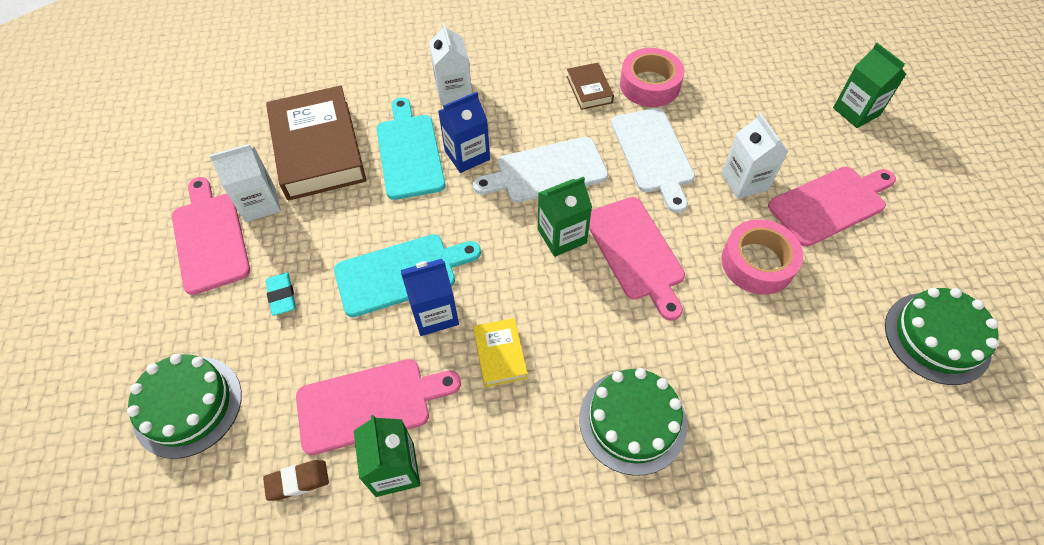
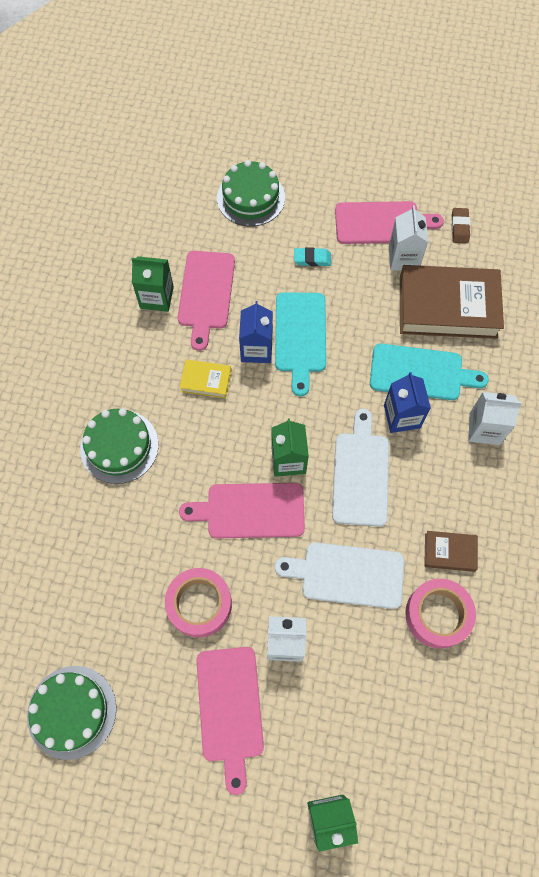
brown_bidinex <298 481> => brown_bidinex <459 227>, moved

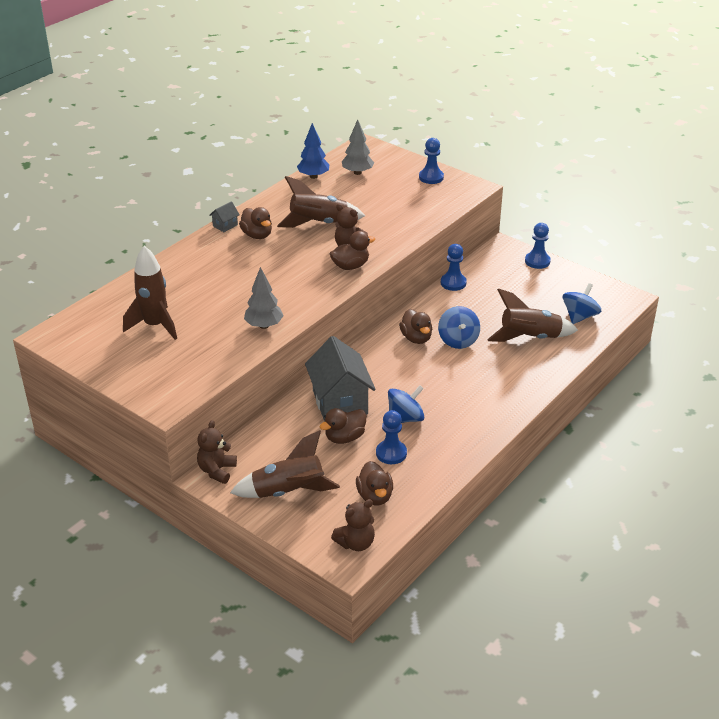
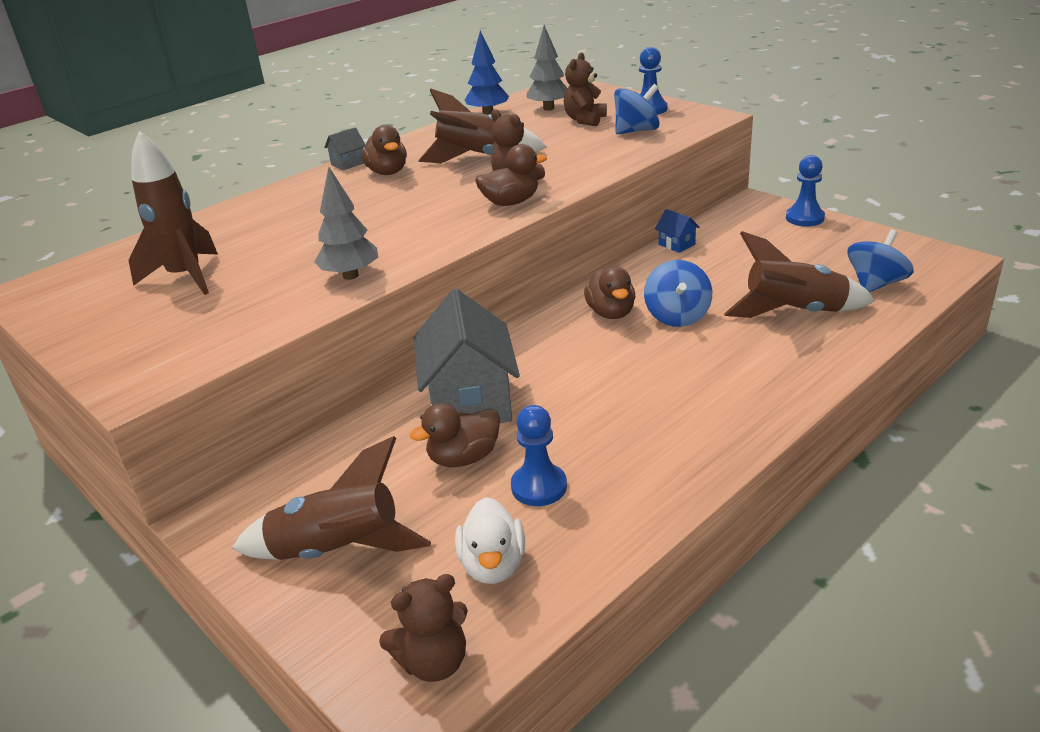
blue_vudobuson <453 283> => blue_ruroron <676 244>
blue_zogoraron <405 418> => blue_zogoraron <636 131>, moved
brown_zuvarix <217 471> => brown_zuvarix <585 120>, moved
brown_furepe <375 496> => white_furepe <493 565>

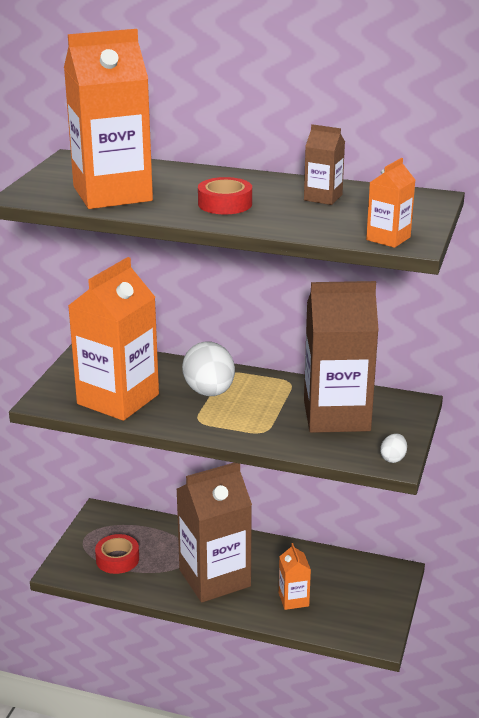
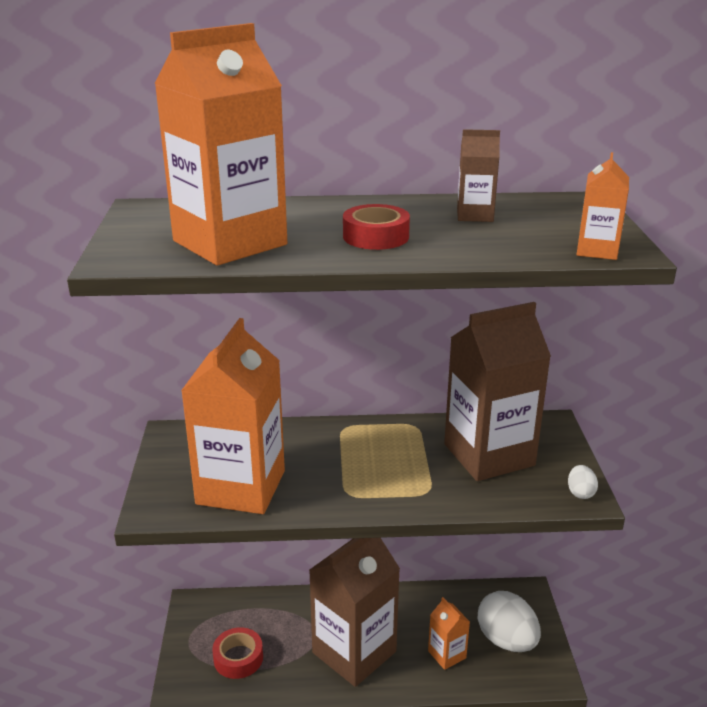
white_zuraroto <209 392> => white_zuraroto <506 640>, moved

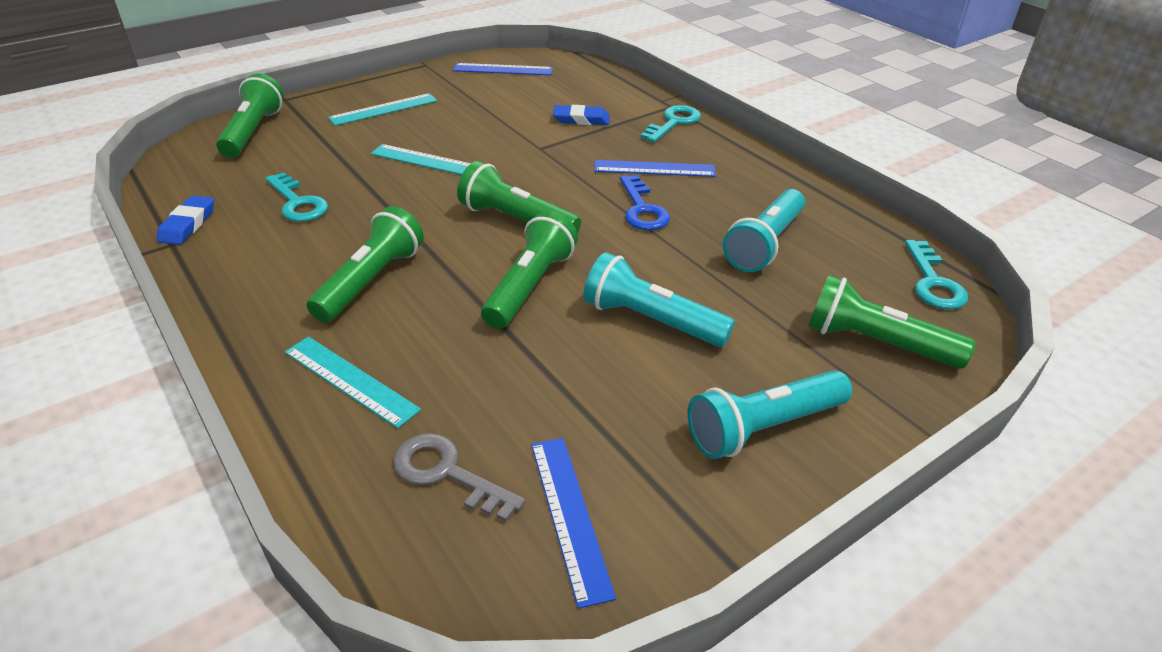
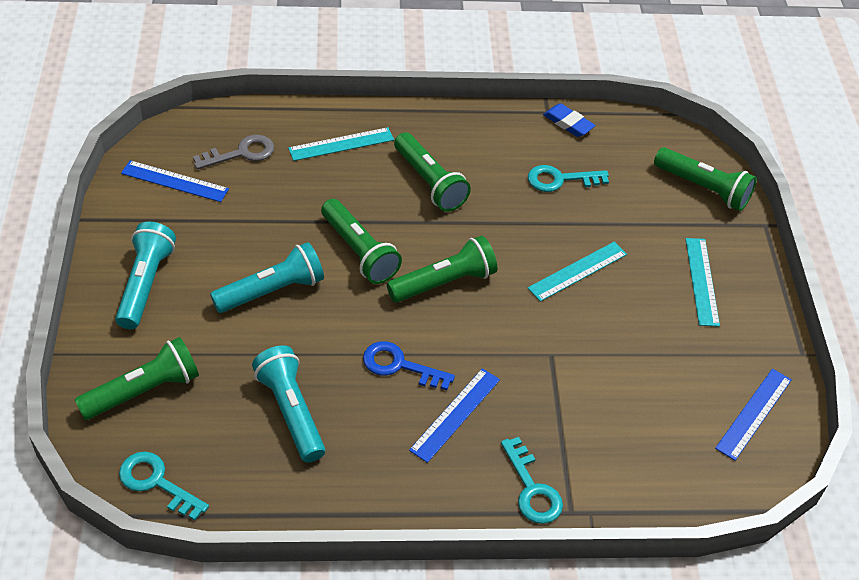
blue_bidinex <581 119> => nothing

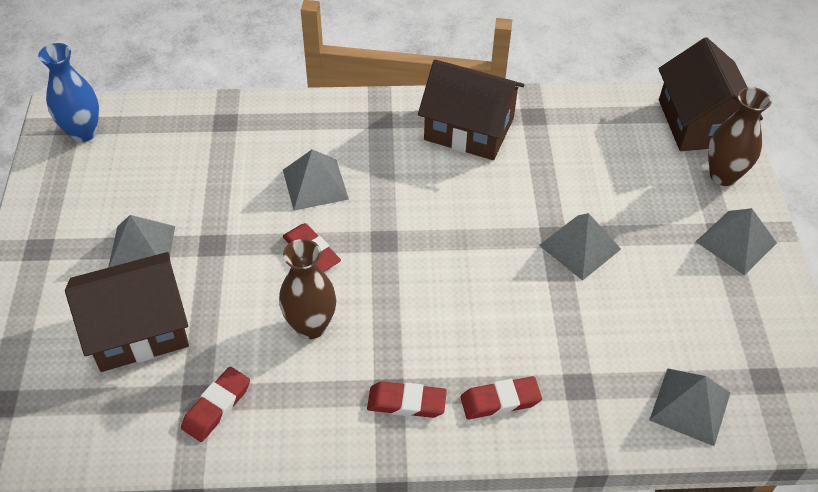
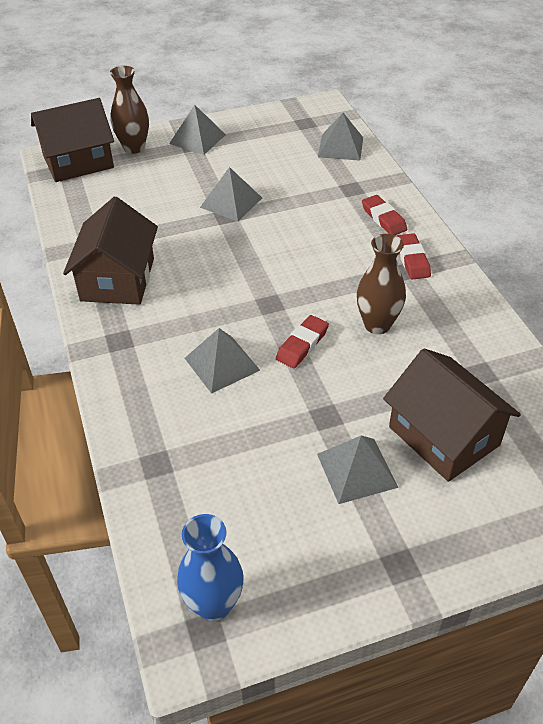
red_bidinex <216 406> => nothing

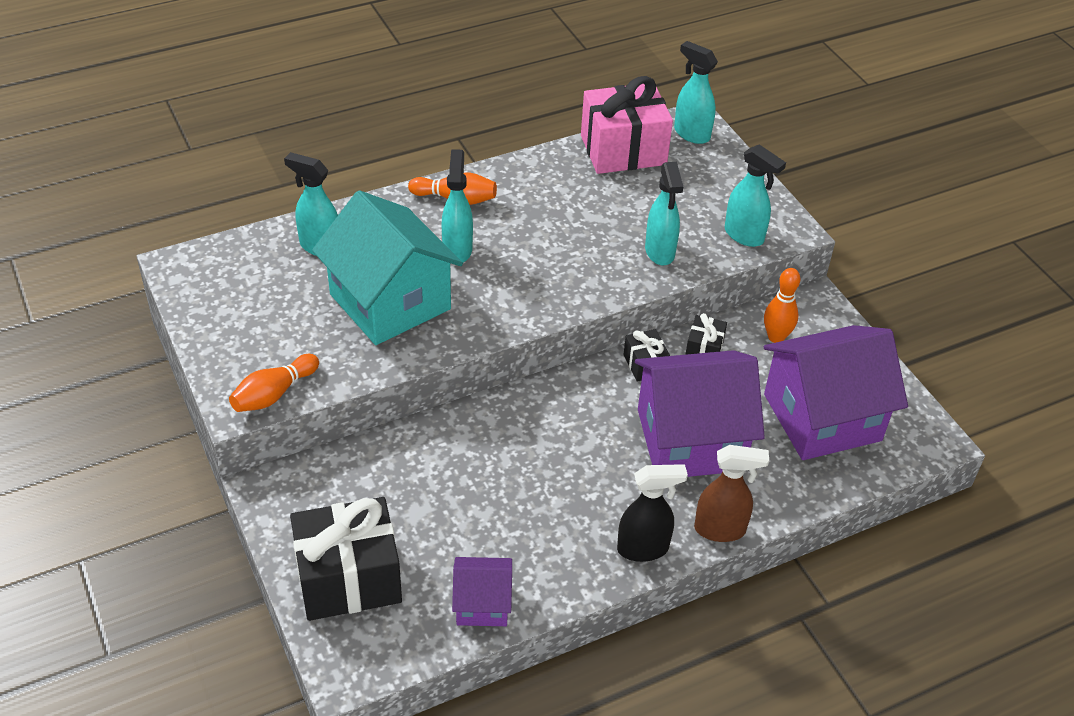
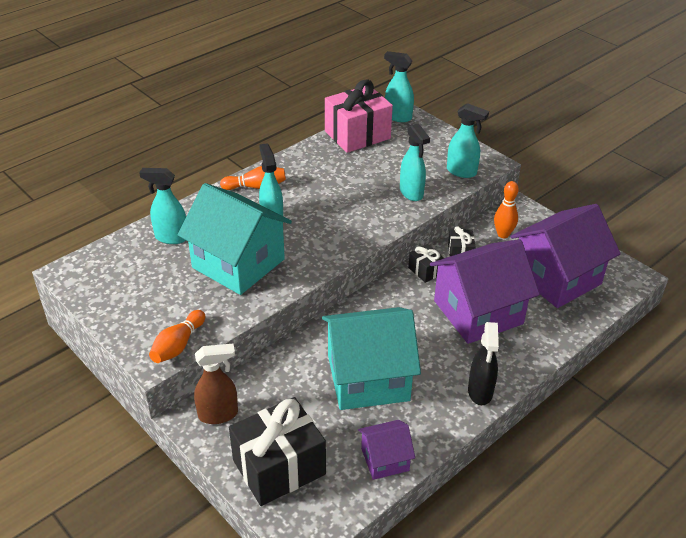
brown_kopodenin <720 529> => brown_kopodenin <219 414>, moved
black_kopodenin <643 549> => black_kopodenin <480 392>, 120 degrees clockwise
nothing => turquoise_ruroron <368 378>

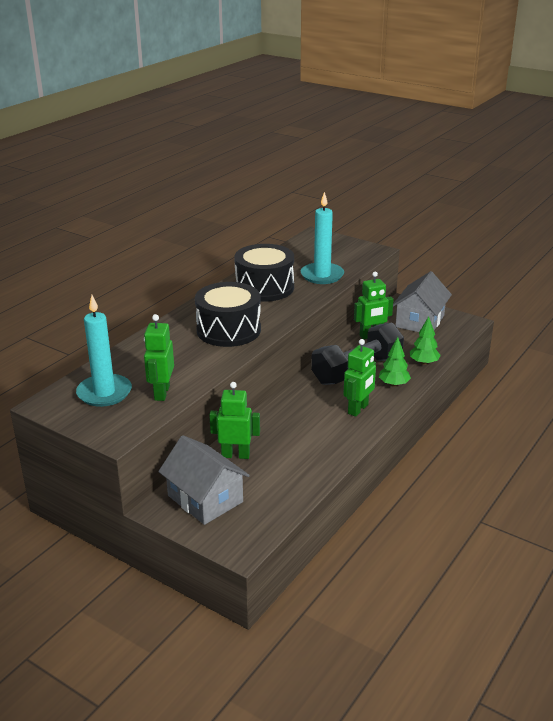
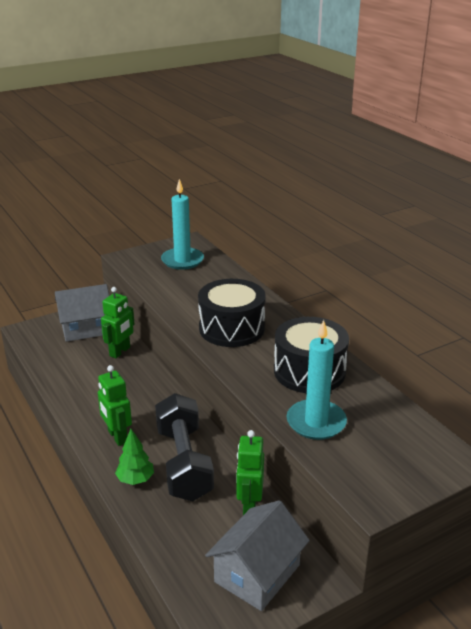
grey_ruroron <419 321> => grey_ruroron <257 573>, 75 degrees clockwise
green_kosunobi <161 393> => nothing
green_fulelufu <424 363> => nothing

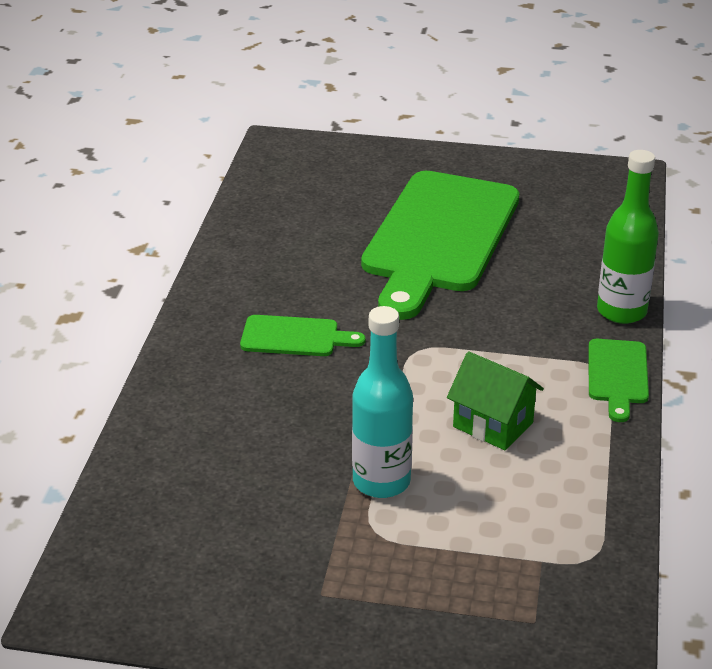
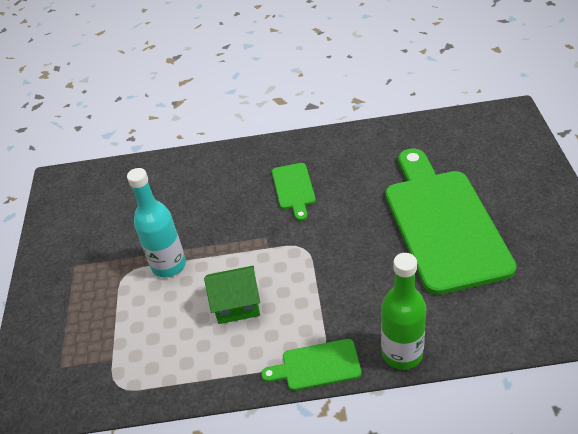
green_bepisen <438 238> => green_bepisen <443 224>, 75 degrees clockwise
green_ruroron <493 425> => green_ruroron <237 305>, 60 degrees clockwise

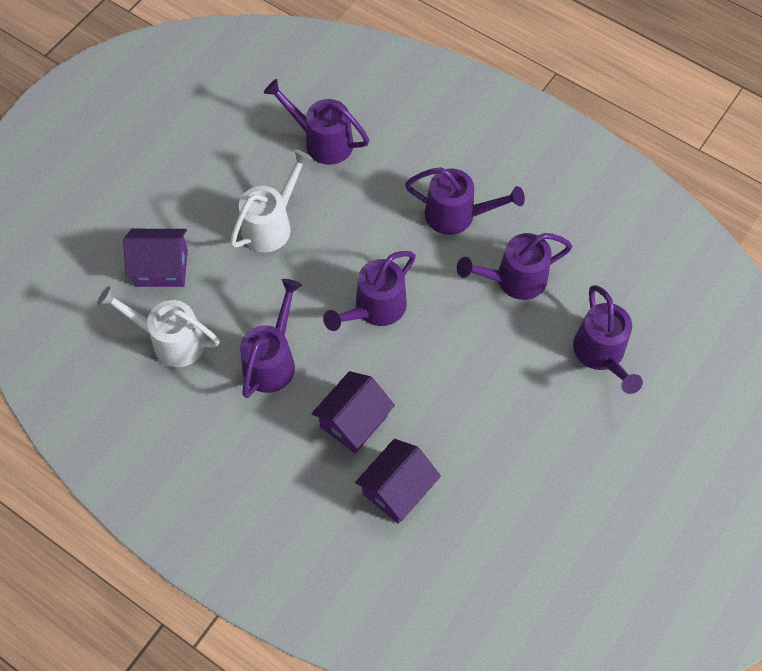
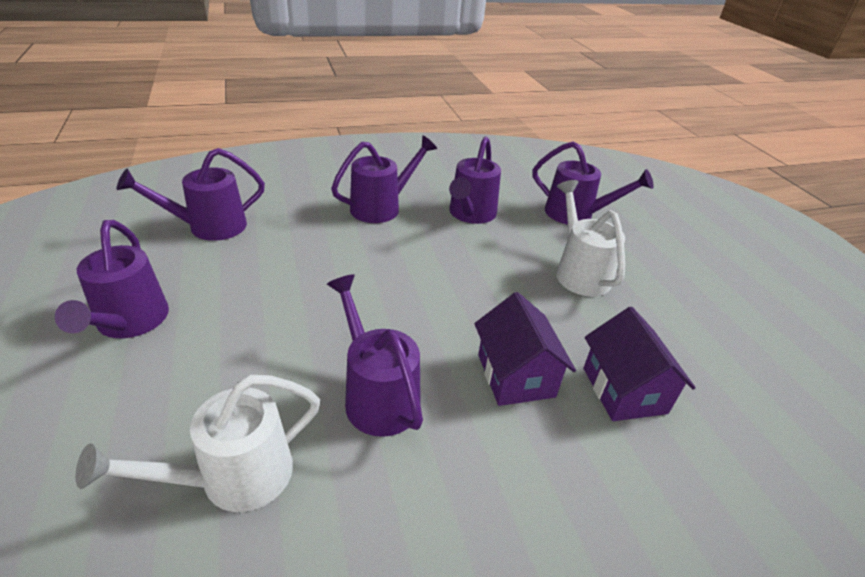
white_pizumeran <272 224> => white_pizumeran <579 272>, moved
purple_ruroron <162 268> => nothing
purple_pizumeran <374 309> => purple_pizumeran <129 323>, moved

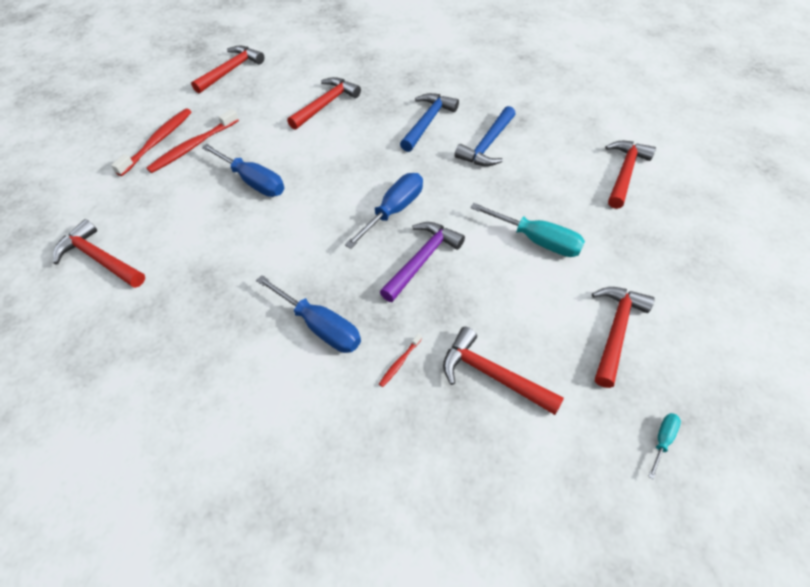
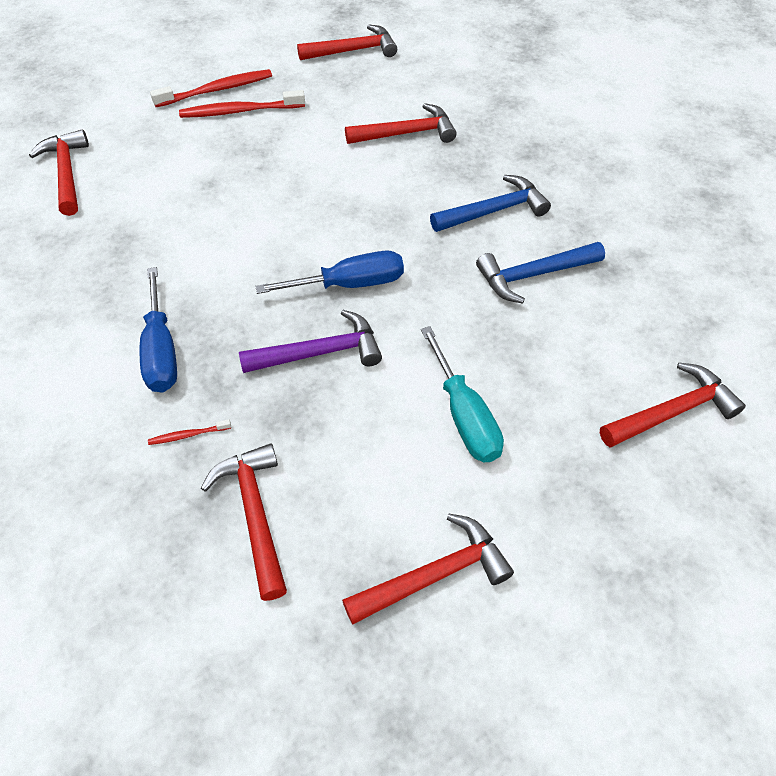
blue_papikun <253 181> => nothing
turquoise_papikun <662 440> => nothing

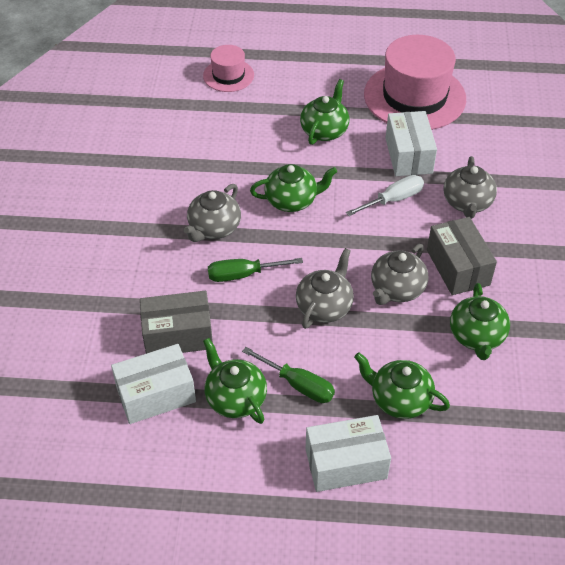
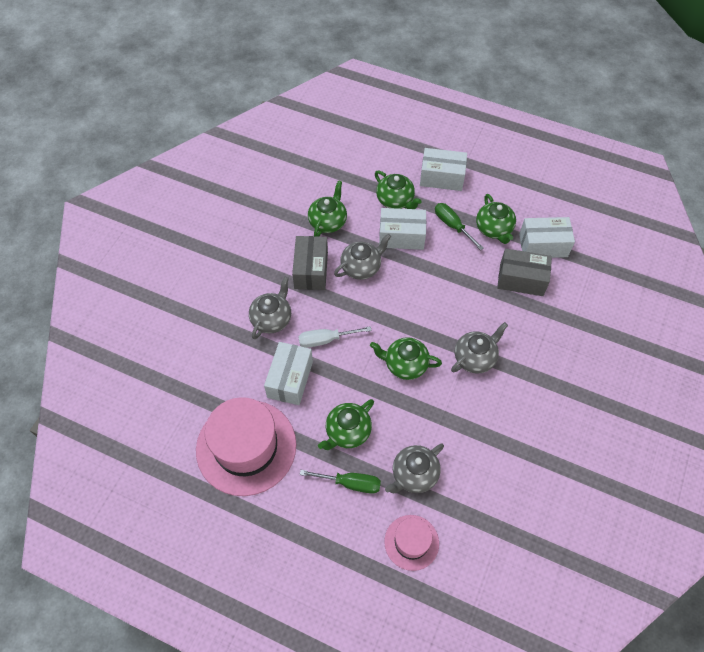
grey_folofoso <324 306> => grey_folofoso <414 475>, moved
green_papikun <243 275> => green_papikun <350 483>, moved
nothing => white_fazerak <401 236>

